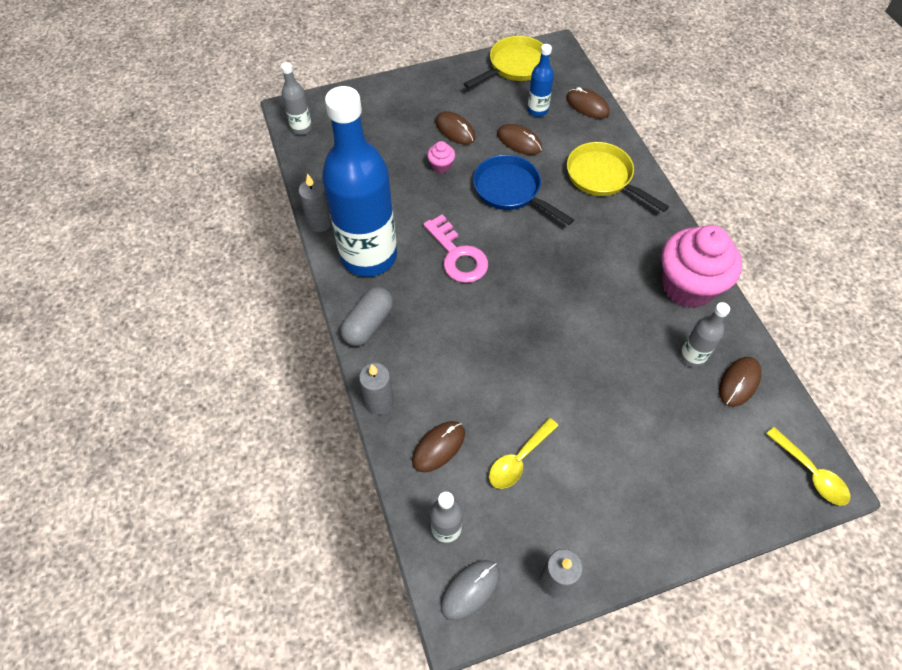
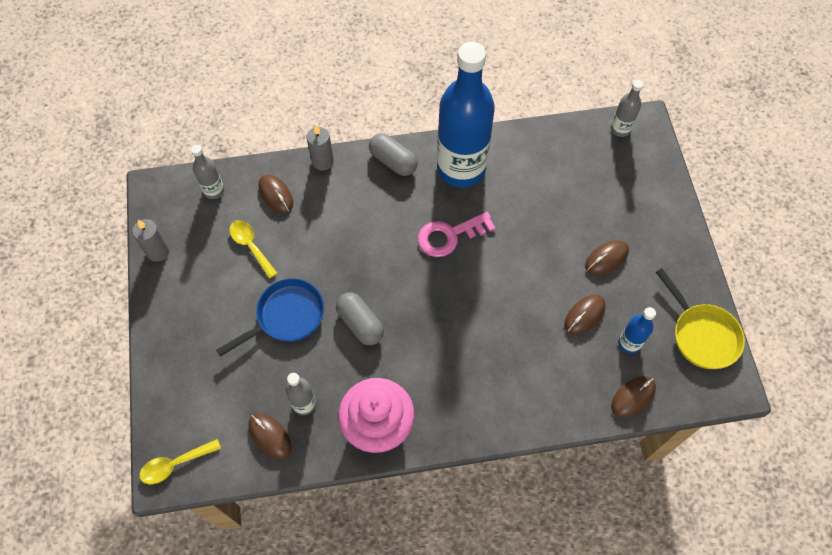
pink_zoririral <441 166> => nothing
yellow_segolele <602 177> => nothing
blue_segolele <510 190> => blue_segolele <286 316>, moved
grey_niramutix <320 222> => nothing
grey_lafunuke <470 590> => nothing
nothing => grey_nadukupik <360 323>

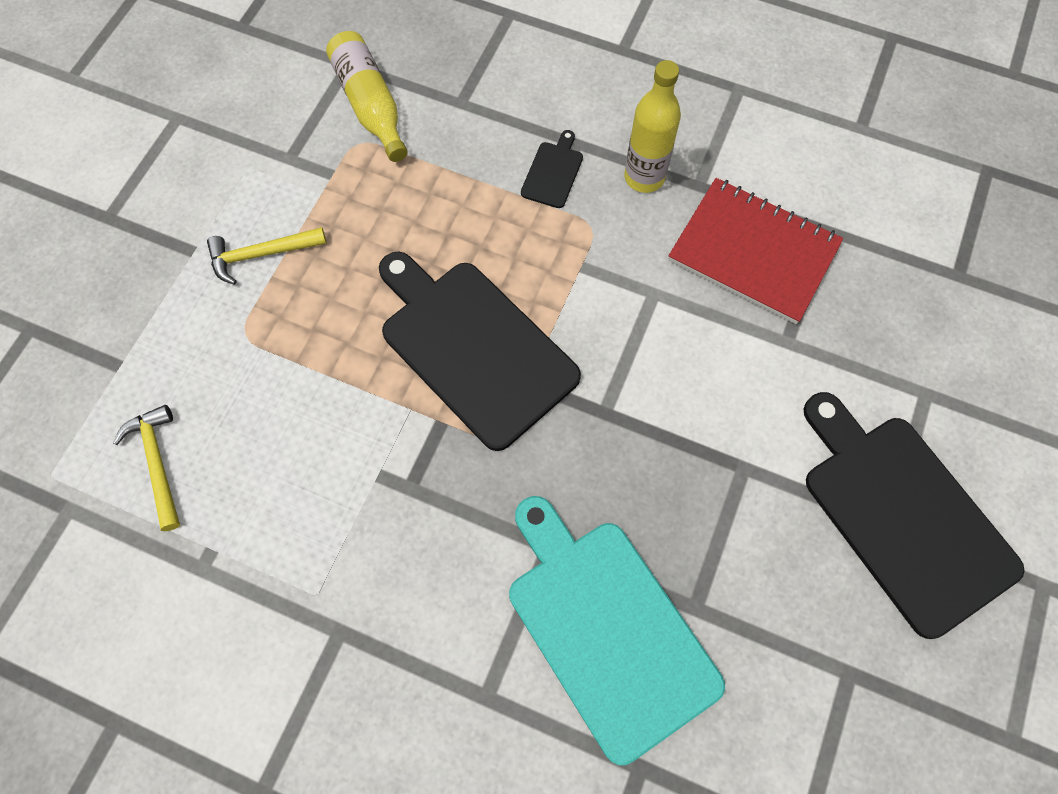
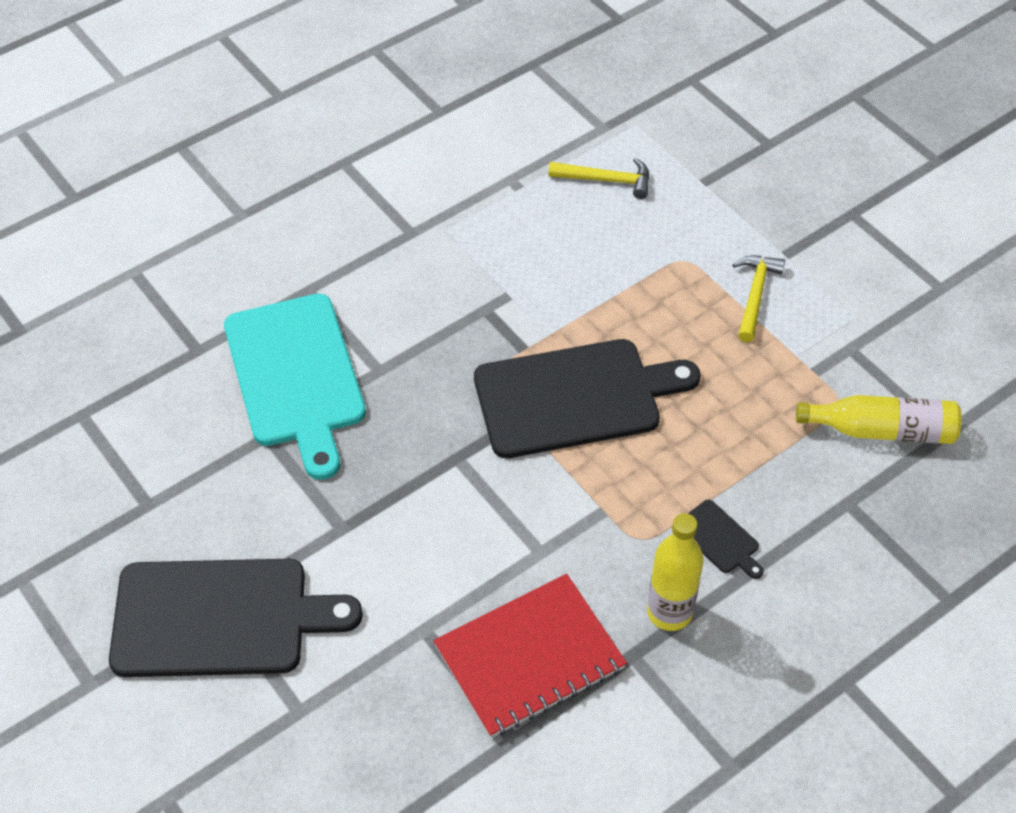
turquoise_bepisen <607 629> => turquoise_bepisen <296 376>, 75 degrees clockwise

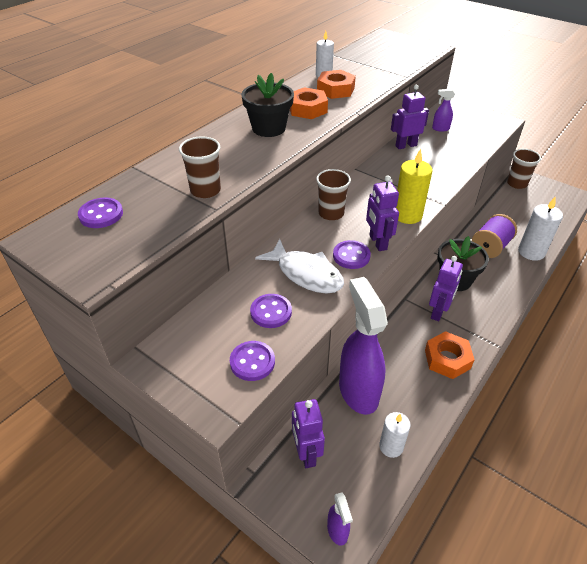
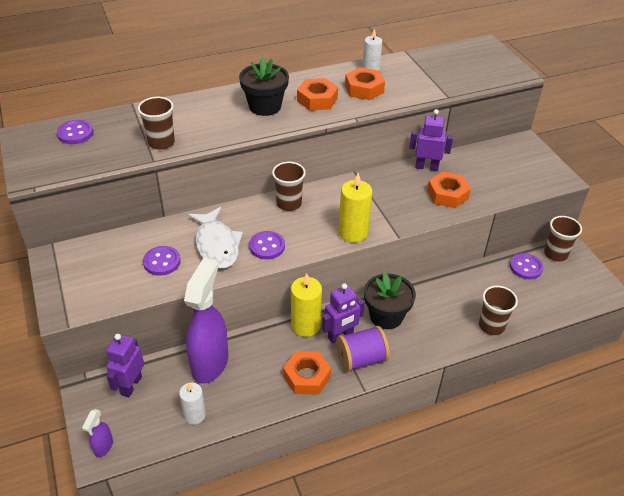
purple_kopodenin <440 129> => nothing
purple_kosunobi <377 242> => nothing
white_niramutix <531 252> => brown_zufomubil <491 326>
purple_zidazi <490 247> => purple_zidazi <361 359>, moved
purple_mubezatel <252 362> => purple_mubezatel <525 267>, moved
nothing => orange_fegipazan <447 194>
nothing => yellow_niramutix <305 325>

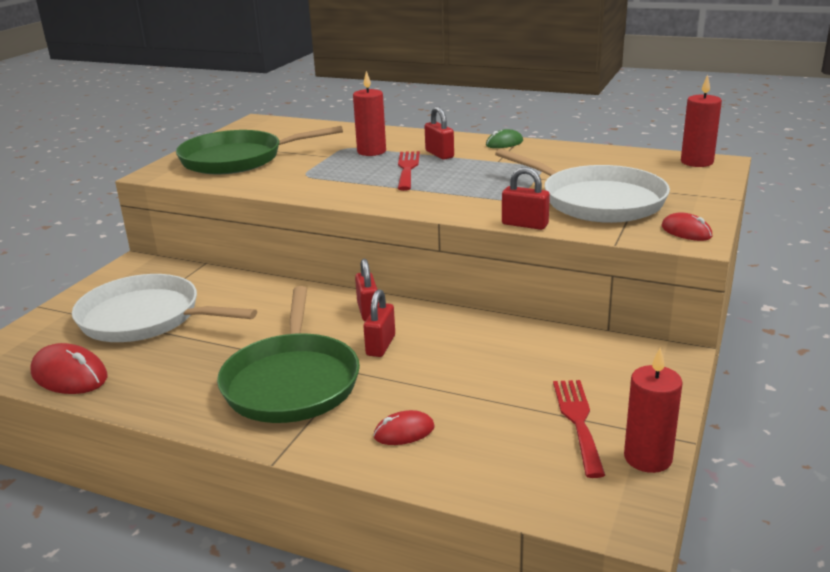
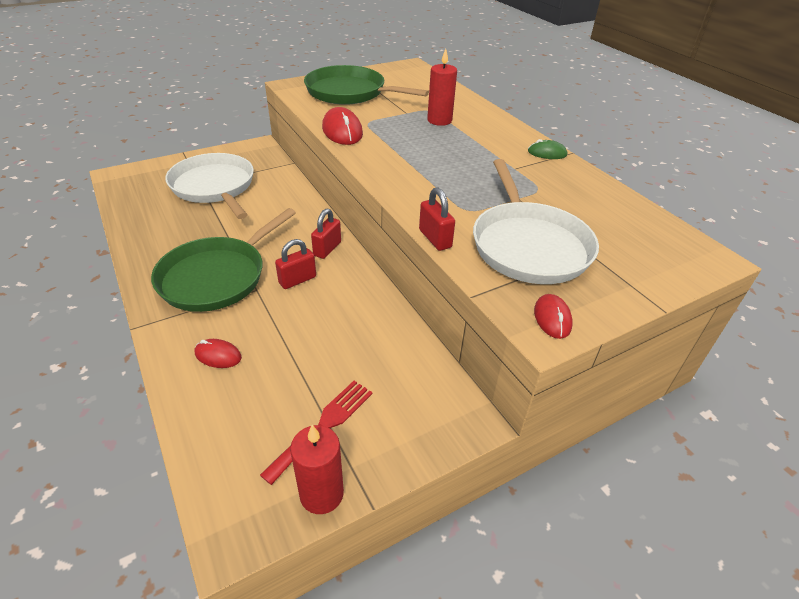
red_niramutix <697 162> => nothing
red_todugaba <439 154> => nothing
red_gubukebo <407 168> => nothing
red_lafunuke <69 375> => red_lafunuke <342 131>, moved

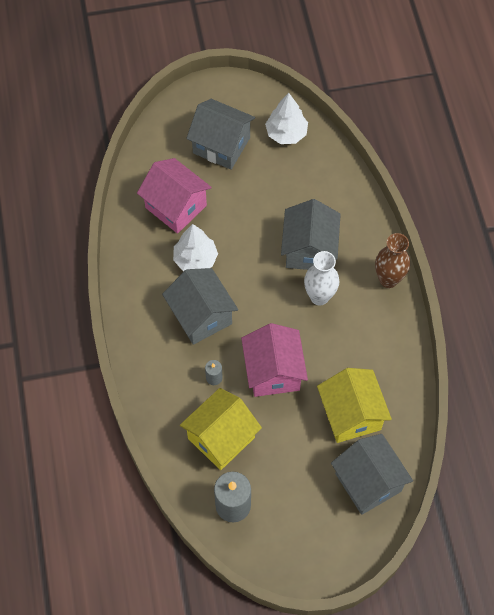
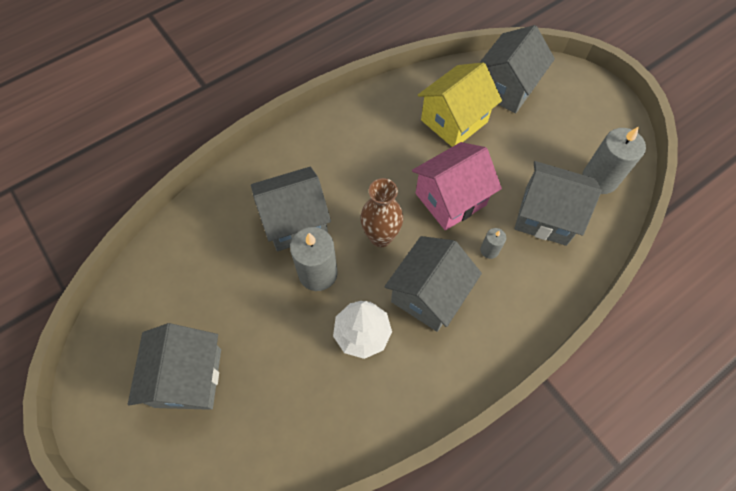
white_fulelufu <286 133> => nothing
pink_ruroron <176 206> => nothing
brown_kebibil <388 279> => brown_kebibil <380 237>, moved
white_kebibil <319 296> => nothing
yellow_ruroron <221 438> => grey_ruroron <545 216>
nothing => grey_niramutix <318 273>

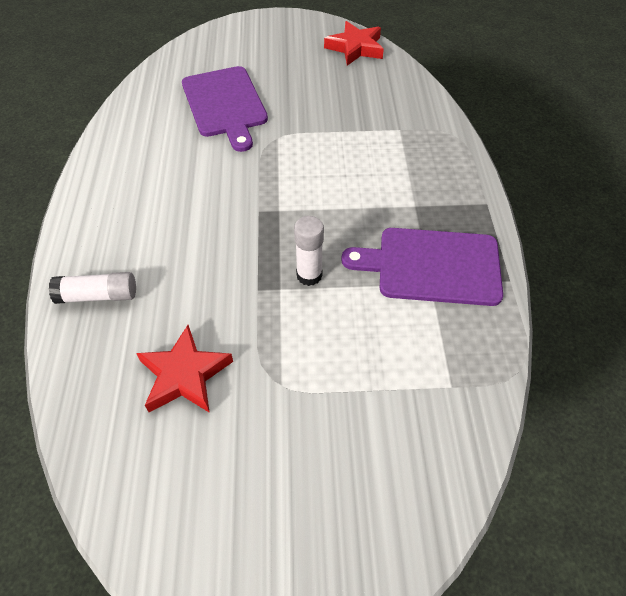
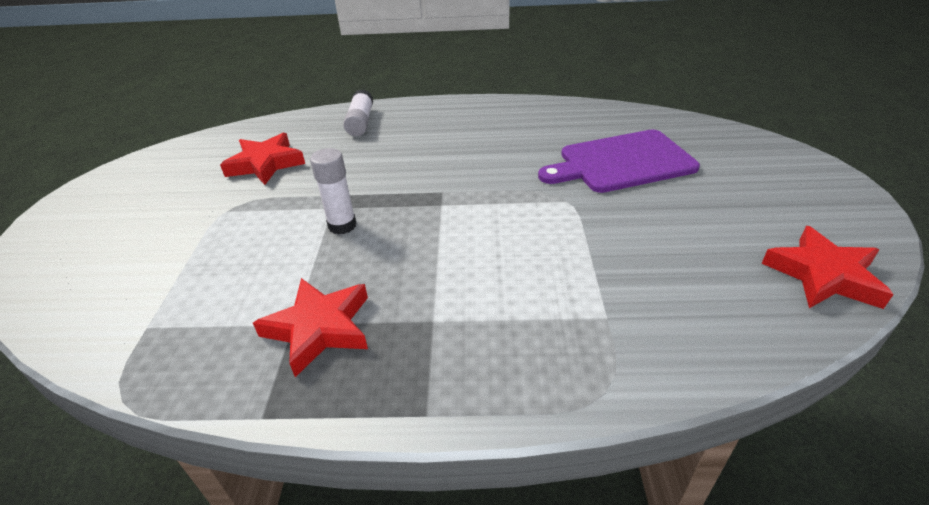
purple_bepisen <432 266> => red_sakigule <319 328>

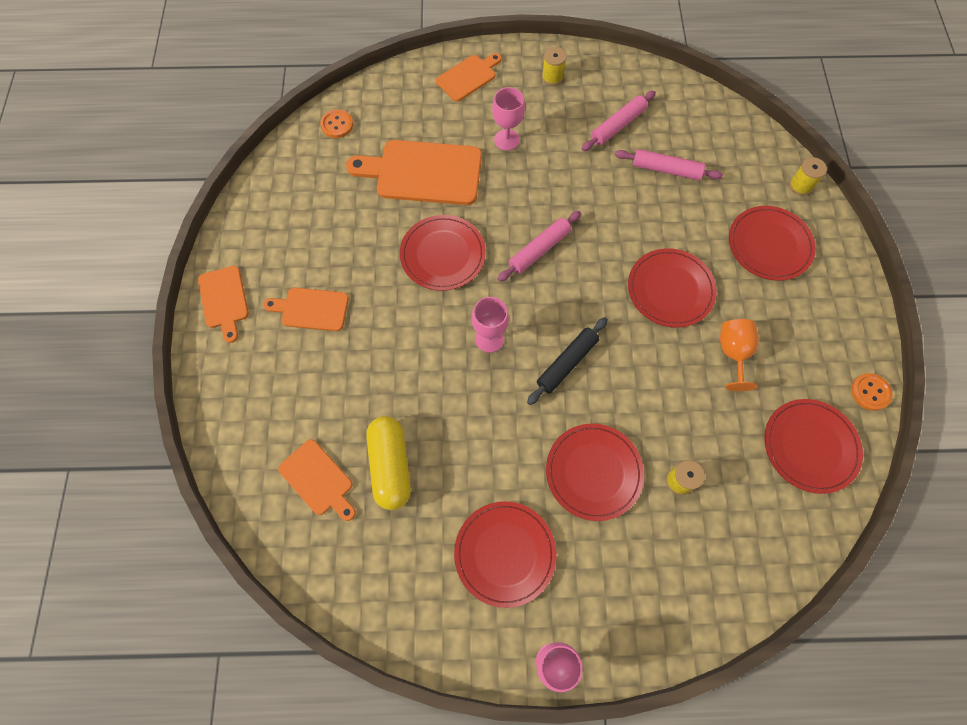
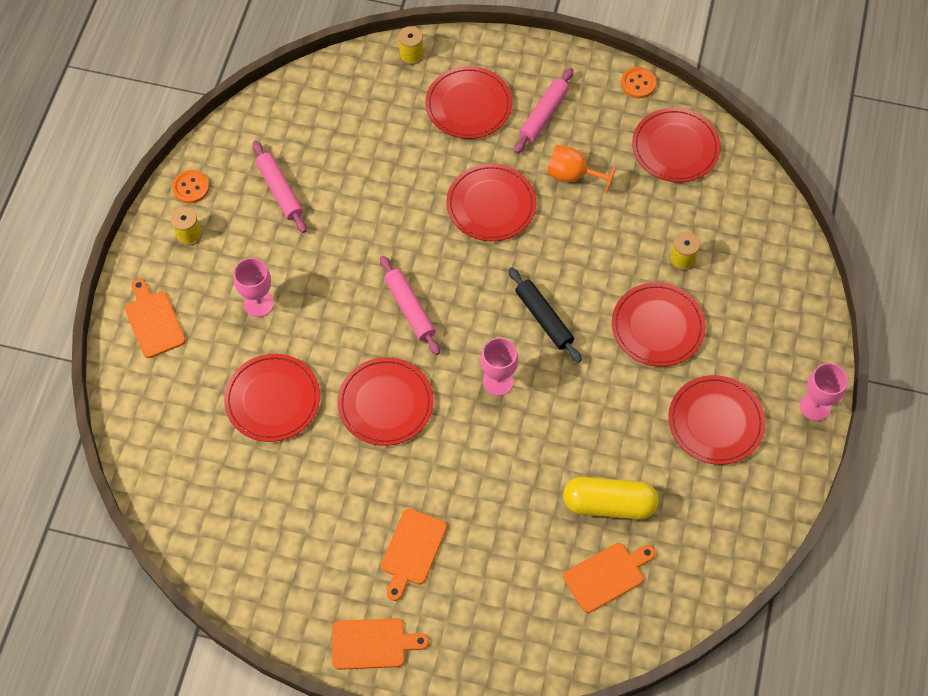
orange_mubezatel <337 125> => orange_mubezatel <191 187>, moved
orange_bepisen <423 173> => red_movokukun <272 399>
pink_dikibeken <666 169> => pink_dikibeken <543 115>, moved

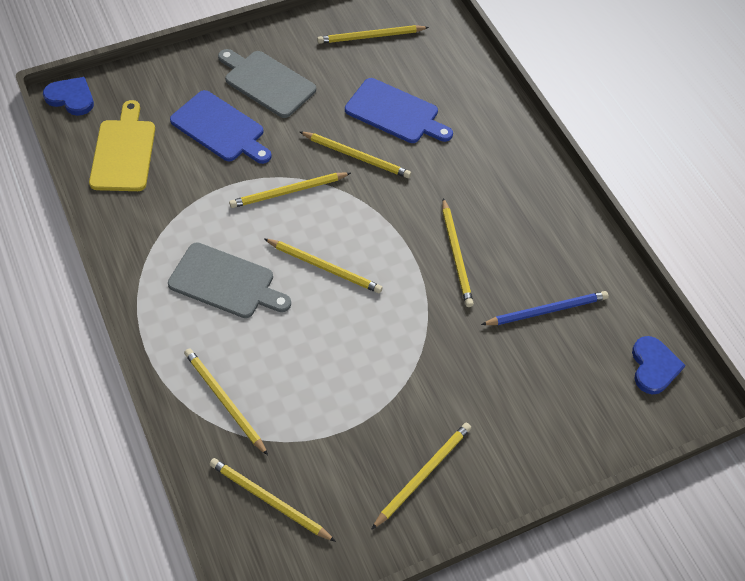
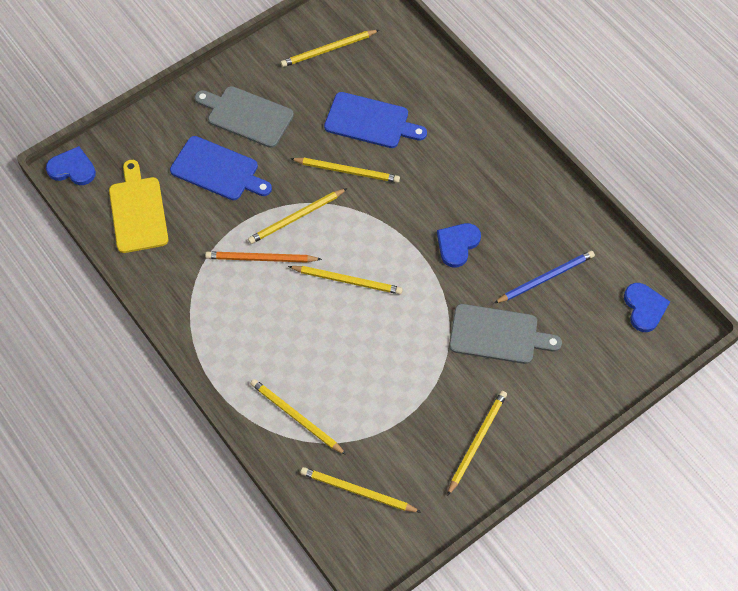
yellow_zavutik <456 255> => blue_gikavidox <457 244>
grey_bepisen <225 282> => grey_bepisen <498 335>, moved
nothing => orange_zavutik <261 258>

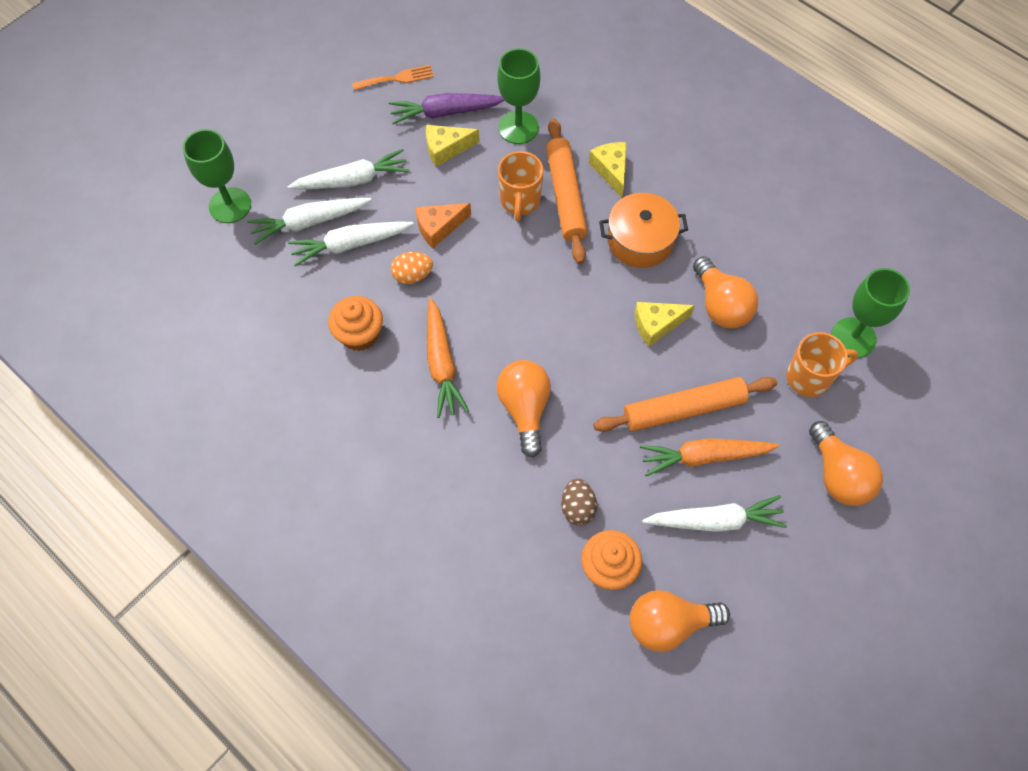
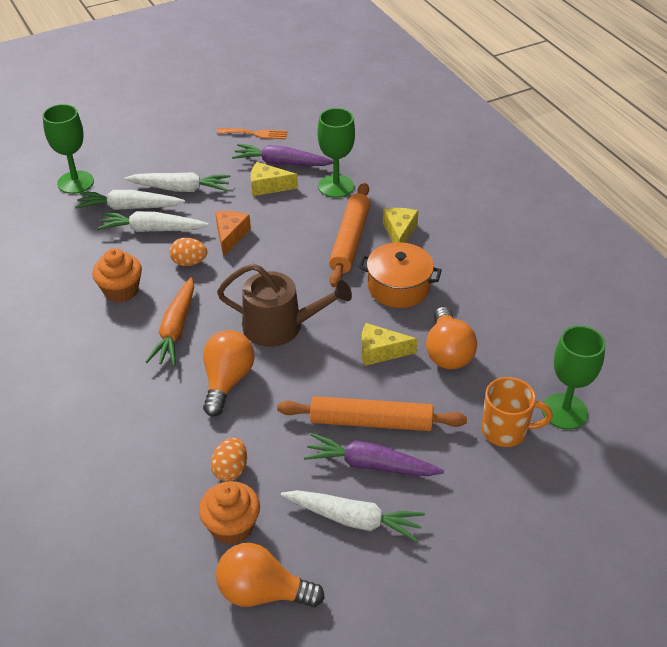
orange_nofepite <520 201> => nothing
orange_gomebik <439 227> => orange_gomebik <230 236>, 105 degrees clockwise
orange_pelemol <838 475> => nothing
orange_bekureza <704 457> => purple_bekureza <370 465>
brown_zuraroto <577 507> => orange_zuraroto <230 470>
nothing => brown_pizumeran <280 326>

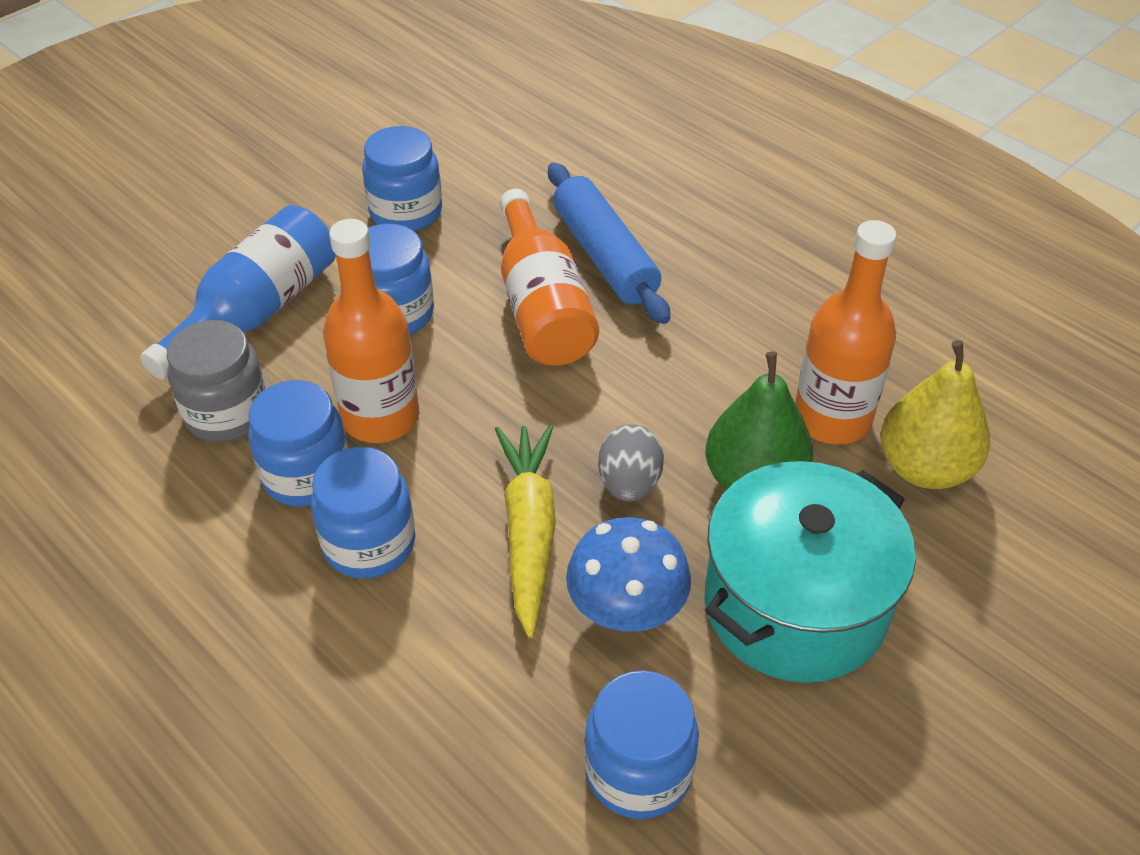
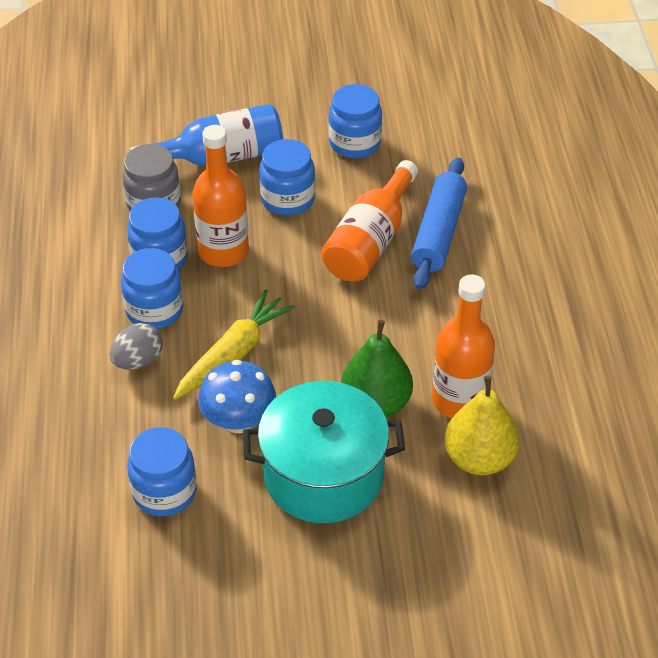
grey_zuraroto <629 484> => grey_zuraroto <138 361>, moved

